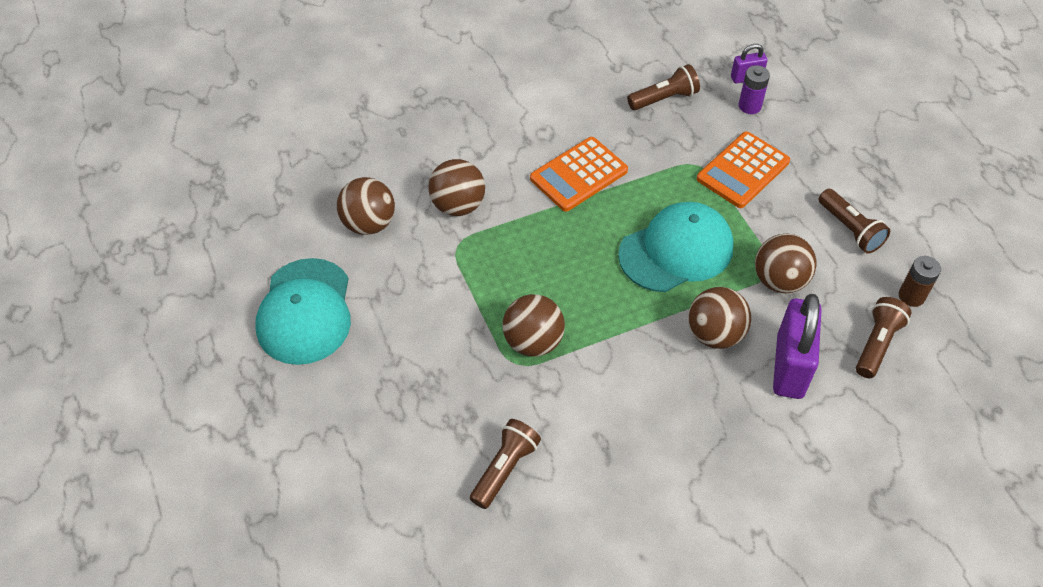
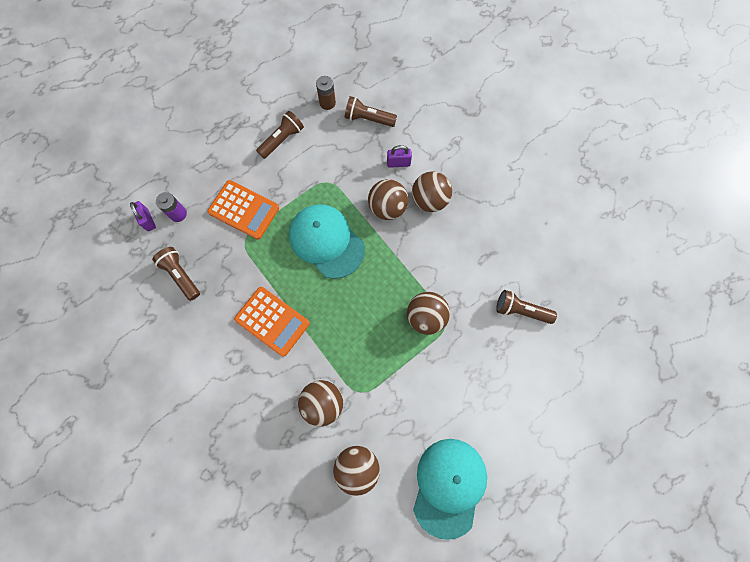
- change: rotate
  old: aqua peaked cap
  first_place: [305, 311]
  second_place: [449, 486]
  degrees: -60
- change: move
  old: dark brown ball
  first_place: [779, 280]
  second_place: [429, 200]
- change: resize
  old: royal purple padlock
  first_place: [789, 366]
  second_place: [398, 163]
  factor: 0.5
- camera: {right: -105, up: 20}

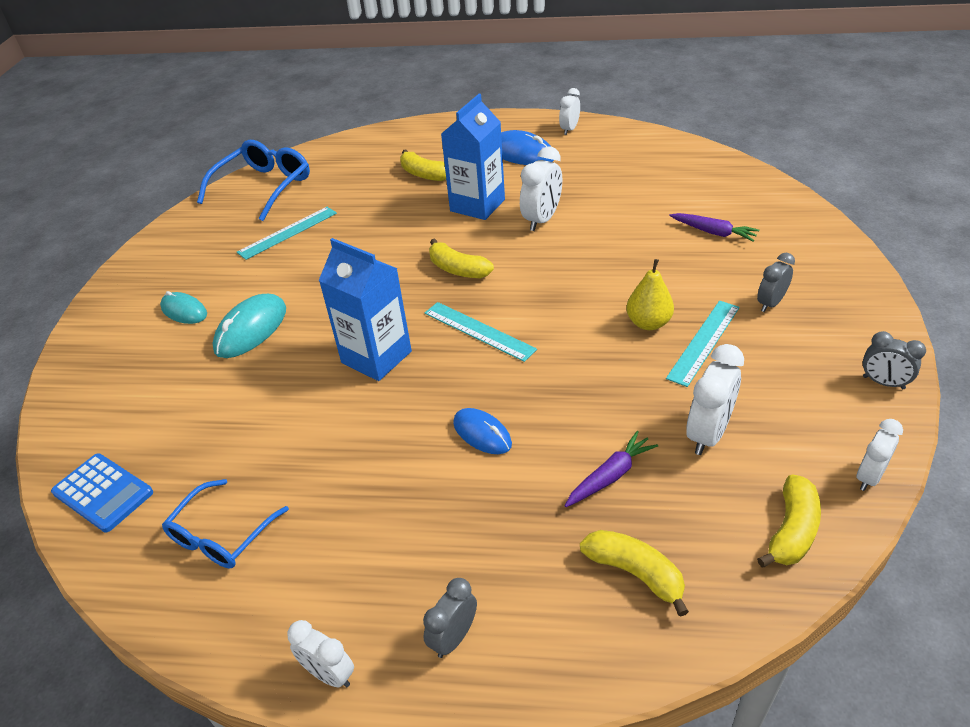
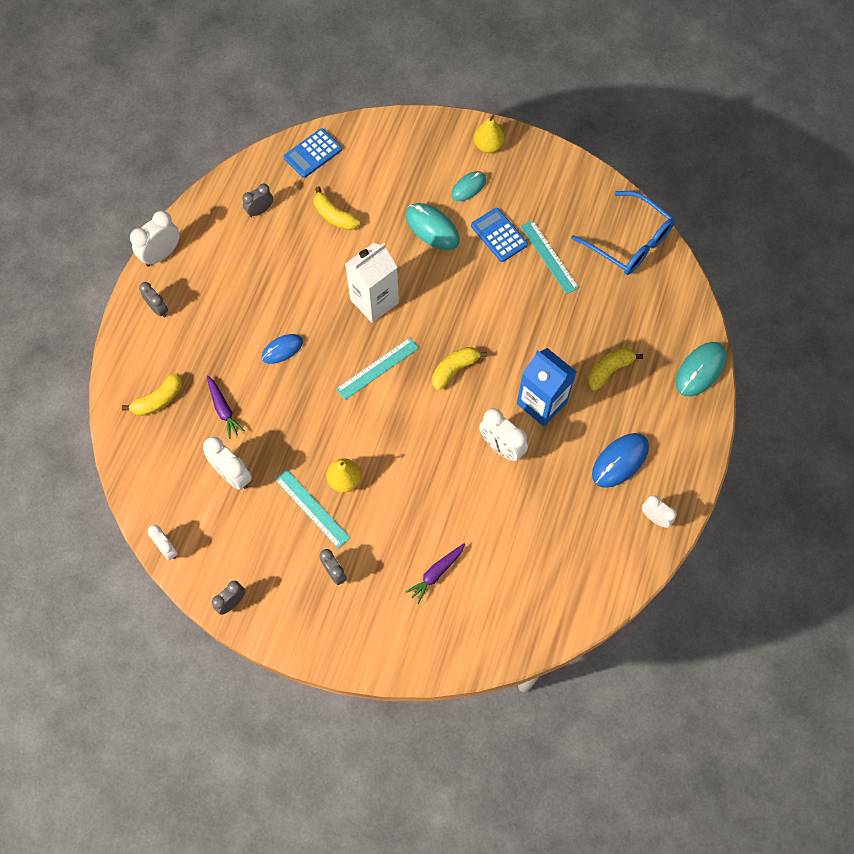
- change: replace
  old: royal blue eyeglasses
  new: grey clock
  first_place: [221, 535]
  second_place: [260, 211]
- change: resize
  old: pure white clock
  first_place: [329, 674]
  second_place: [161, 254]
  factor: 1.56
- change: recolor
  old: royal blue juice carton
  new: pure white juice carton
  first_place: [376, 357]
  second_place: [374, 301]
- change: move
  old: golden toy banana
  first_place: [791, 531]
  second_place: [334, 216]
- change: insert
  new: royal blue pocket calculator
  second_place: [499, 235]
- change: insert
  new: golden toy pear
  second_place: [488, 146]
- change: insert
  new: aqua computer mouse
  second_place: [700, 370]
- camera: {right: 100, up: 25}

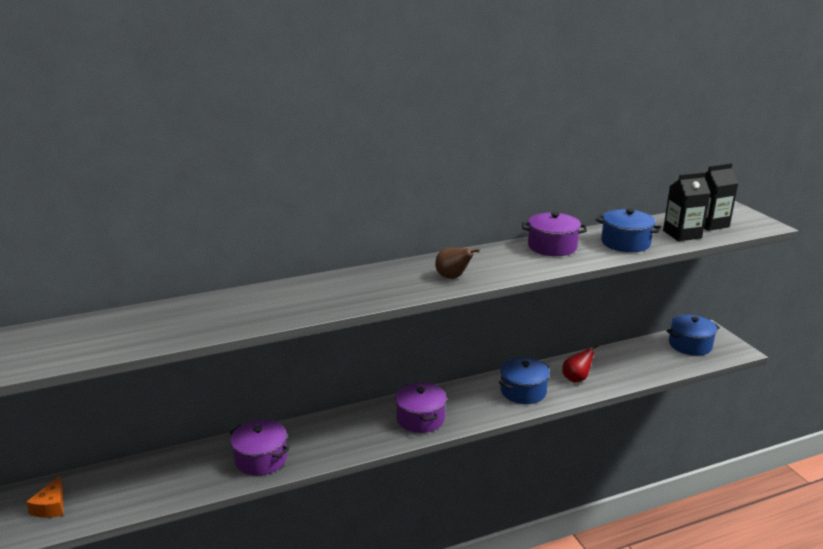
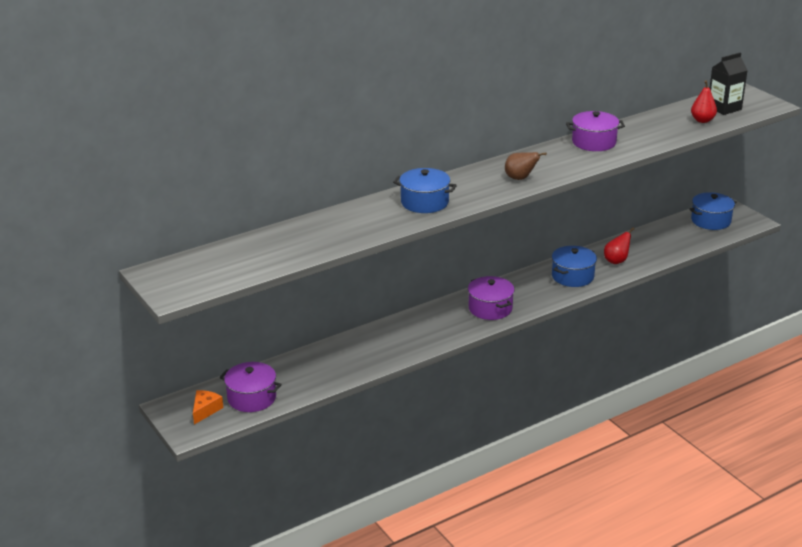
- change: rotate
  old: bright orange piece of cheese
  first_place: [51, 506]
  second_place: [205, 410]
  degrees: -150
- change: move
  old: royal purple stockpot
  first_place: [261, 459]
  second_place: [252, 398]
- change: move
  old: royal blue stockpot
  first_place: [625, 243]
  second_place: [424, 202]
- change: replace
  old: black juice carton
  new: scarlet toy pear
  first_place: [682, 234]
  second_place: [702, 120]
- camera: {right: -10, up: 5}

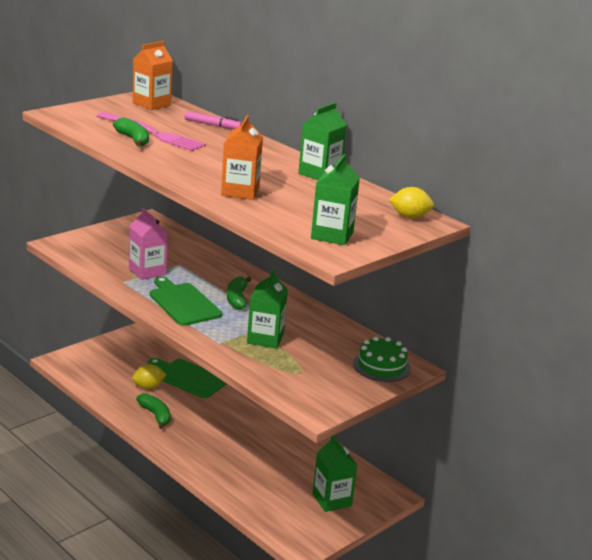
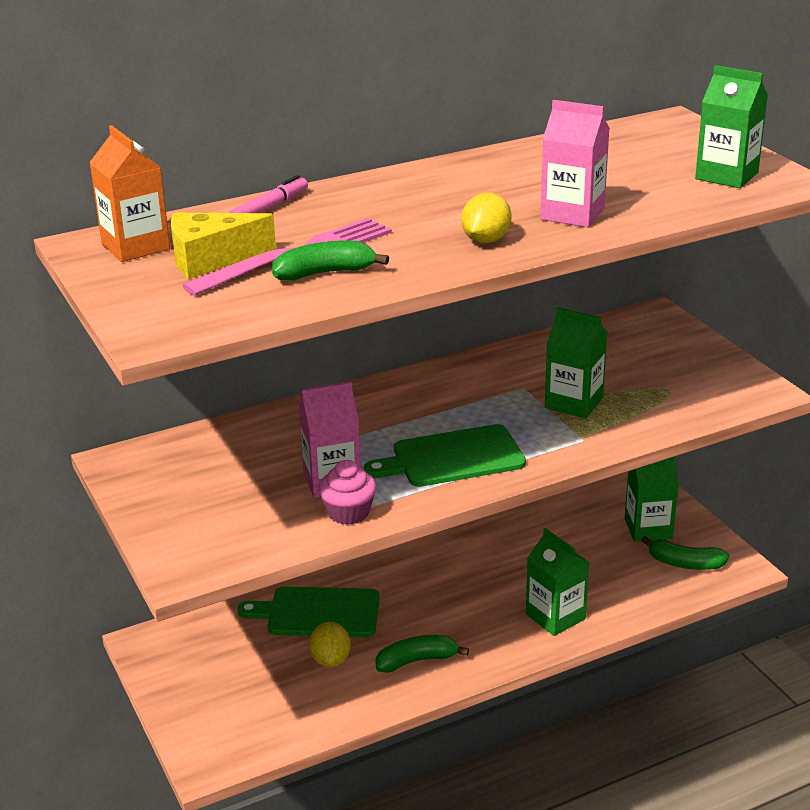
- change: rotate
  old: green chopping board
  first_place: [188, 378]
  second_place: [318, 613]
  degrees: 45
- change: recolor
  old: bright orange juice carton
  new: pink juice carton
  first_place: [240, 192]
  second_place: [572, 214]
- change: move
  old: green toy banana
  first_place: [237, 299]
  second_place: [684, 563]
- change: move
  old: green juice carton
  first_place: [319, 174]
  second_place: [555, 616]
- change: delete
  old: green cake
  first_place: [381, 366]
- change: move
  old: golden lemon
  first_place: [409, 216]
  second_place: [486, 240]
- change: insert
  new: golden piece of cheese
  second_place: [211, 259]
- change: insert
  new: pink fairy cake
  second_place: [348, 512]
- camera: {right: -70, up: 5}

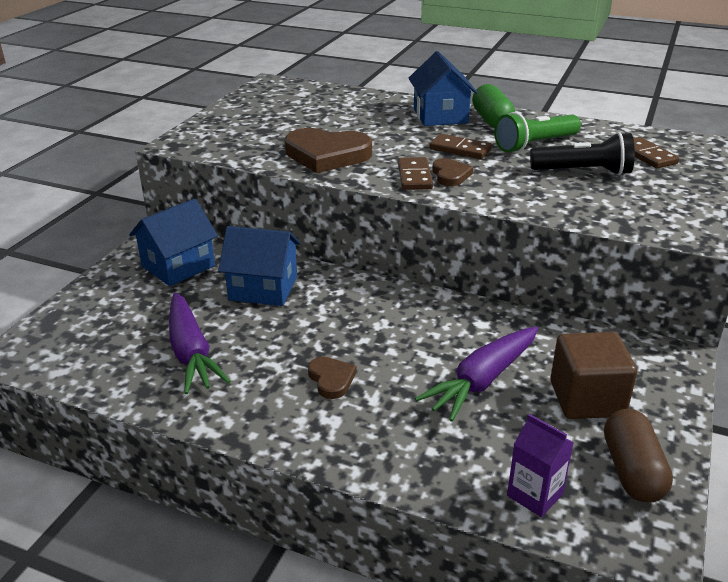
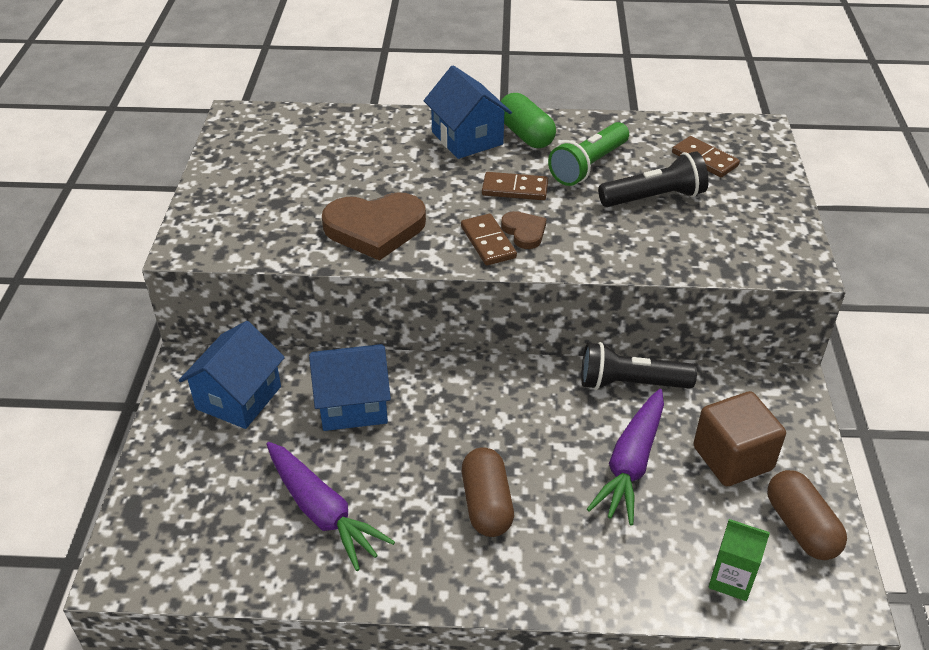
- change: replace
  old: dark brown heart
  new: dark brown capsule
  first_place: [331, 379]
  second_place: [486, 504]
- change: recolor
  old: royal purple juice carton
  new: green juice carton
  first_place: [535, 495]
  second_place: [731, 579]
- change: insert
  new: black flashlight
  second_place: [630, 383]
- camera: {right: -20, up: 10}

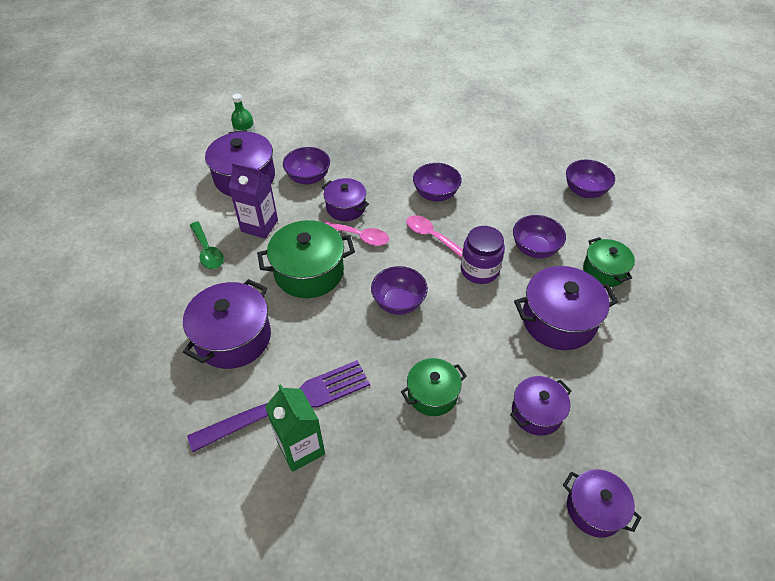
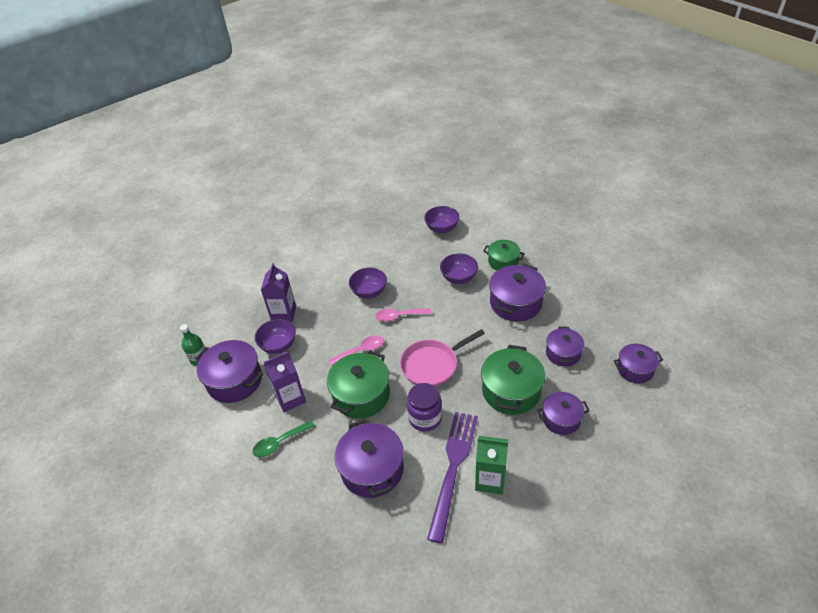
- change: rotate
  old: green teaspoon
  first_place: [207, 251]
  second_place: [280, 442]
  degrees: 135
- change: move
  old: royal purple stockpot
  first_place: [346, 208]
  second_place: [561, 419]
- change: replace
  old: royal purple deep dish
  new: pink pan
  first_place: [398, 302]
  second_place: [432, 365]
- change: resize
  old: green stockpot
  first_place: [432, 394]
  second_place: [511, 391]
  factor: 1.62
- change: move
  old: royal purple jam jar
  first_place: [479, 270]
  second_place: [425, 418]
- change: insert
  new: royal purple juice carton
  second_place: [284, 314]
- camera: {right: -45, up: -5}

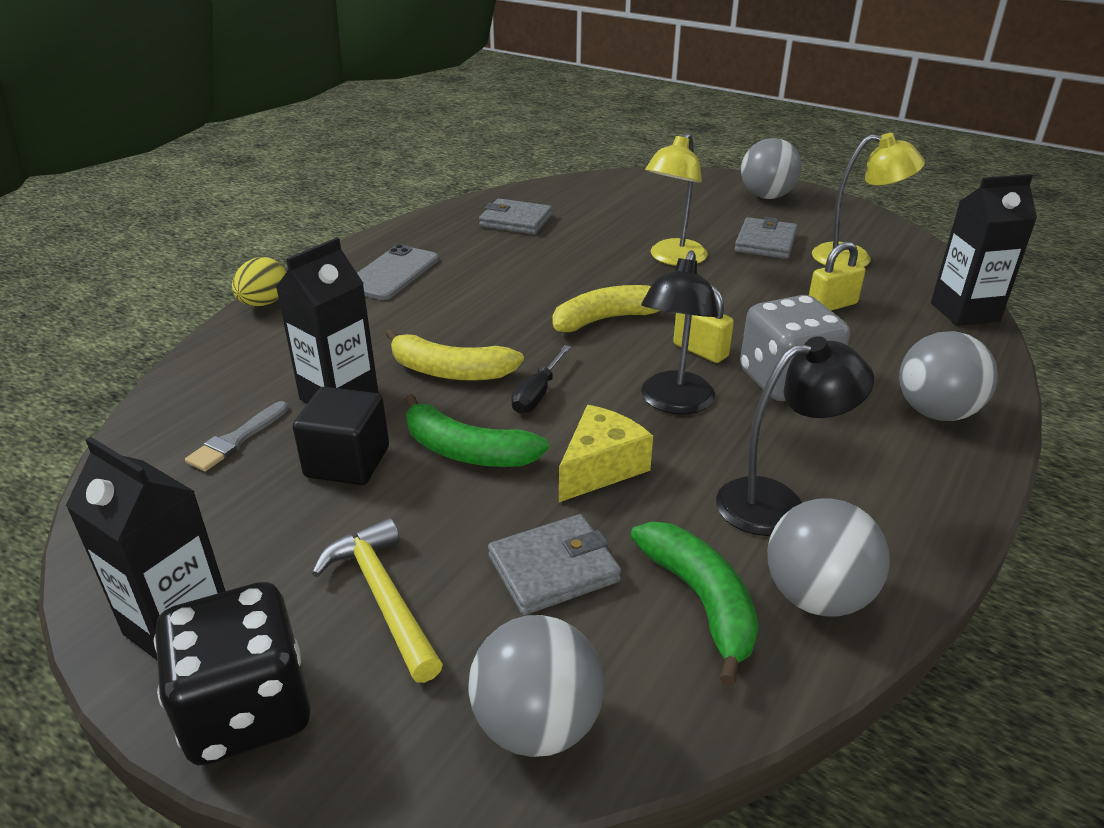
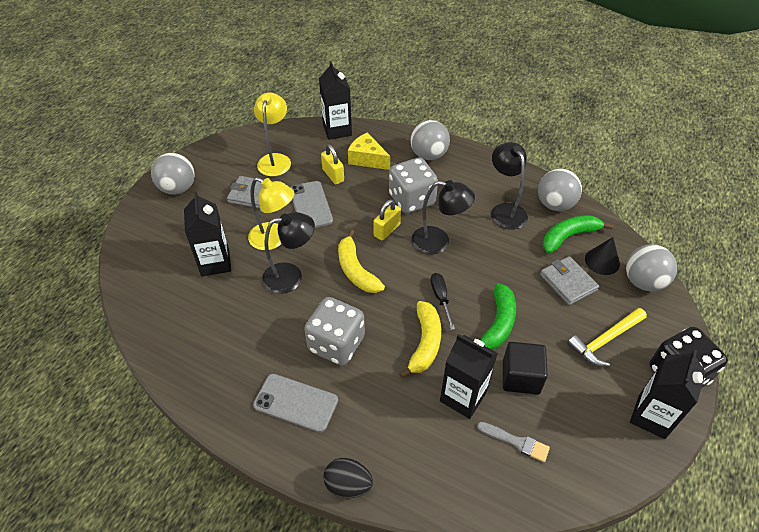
- change: recolor
  old: golden egg shape
  new: black egg shape
  first_place: [264, 303]
  second_place: [348, 485]
- change: delete
  old: grey billfold
  first_place: [516, 221]
- change: rotate
  old: black flat screwdriver
  first_place: [538, 394]
  second_place: [440, 298]
  degrees: -120
- change: move
  old: golden piece of cheese
  first_place: [601, 468]
  second_place: [367, 159]
- change: insert
  new: black juice carton
  second_place: [215, 263]
- change: insert
  new: black reading lamp
  second_place: [291, 276]
- change: insert
  new: grey phone
  second_place: [311, 205]
- change: insert
  new: grey die
  second_place: [336, 344]
- change: insert
  new: black cone
  second_place: [602, 261]
- camera: {right: -95, up: 15}

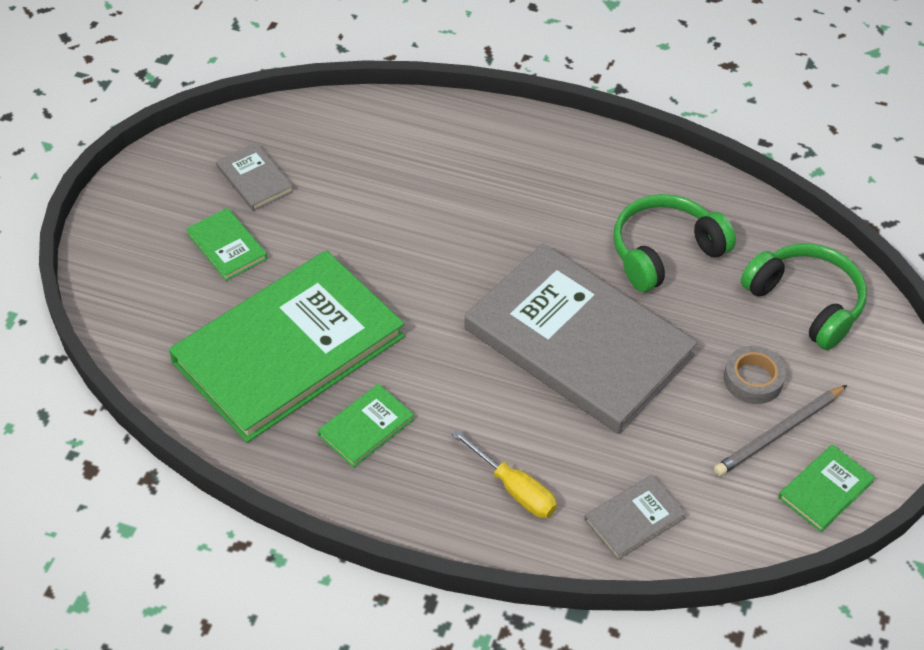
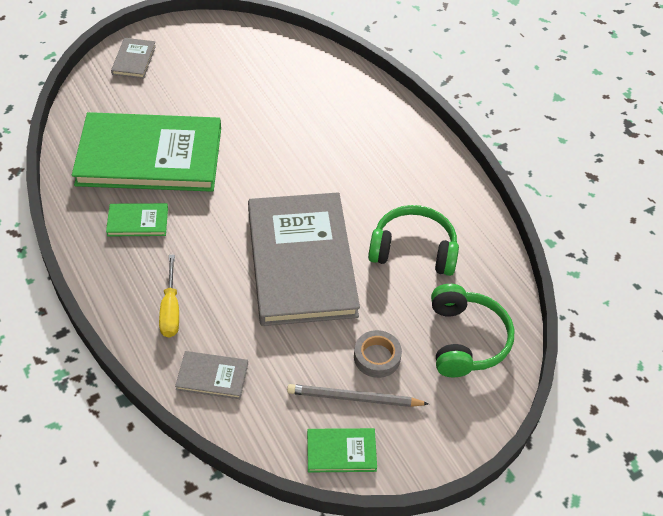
- change: delete
  old: green book
  first_place: [227, 246]
- change: move
  old: grey book
  first_place: [255, 179]
  second_place: [134, 60]
- camera: {right: 40, up: 0}

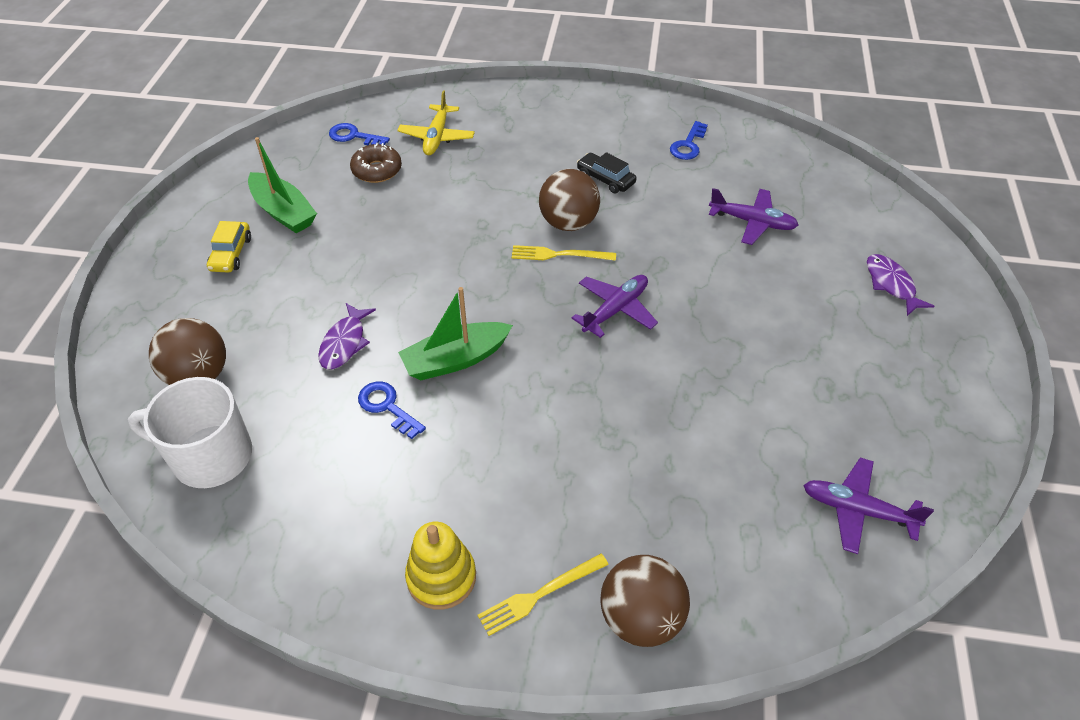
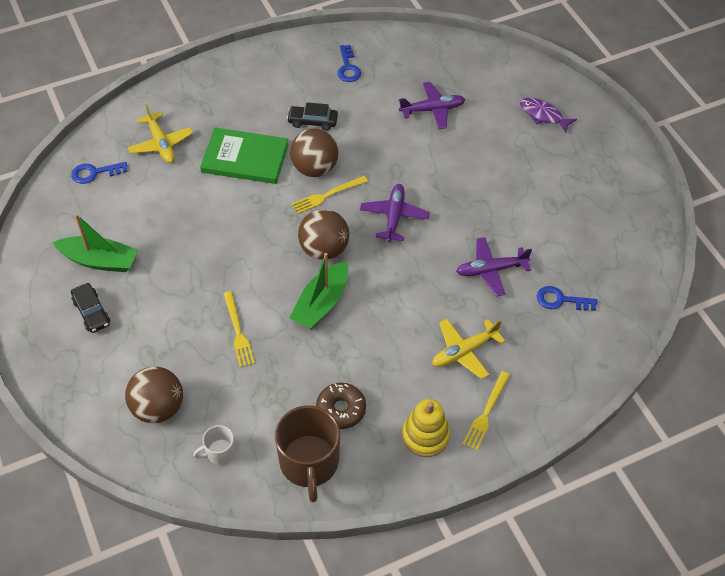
- change: resize
  old: pure white tea mug
  first_place: [210, 456]
  second_place: [219, 452]
  factor: 0.49
- change: recolor
  old: golden car
  new: black car
  first_place: [231, 254]
  second_place: [91, 312]
- change: replace
  old: royal purple fish
  new: golden dinner fork
  first_place: [345, 343]
  second_place: [238, 331]
- change: move
  old: dark brown doughnut
  first_place: [377, 170]
  second_place: [341, 409]
- change: move
  old: royal blue door key
  first_place: [387, 407]
  second_place: [561, 300]
- change: move
  old: dark brown ball
  first_place: [640, 618]
  second_place: [324, 249]
- change: move
  old: royal purple plane
  first_place: [857, 510]
  second_place: [490, 270]
- change: insert
  new: green book
  second_place: [245, 158]
- change: insert
  new: dark brown tea mug
  second_place: [309, 463]
- change: insert
  new: golden plane
  second_place: [464, 352]
- camera: {right: -35, up: 5}

